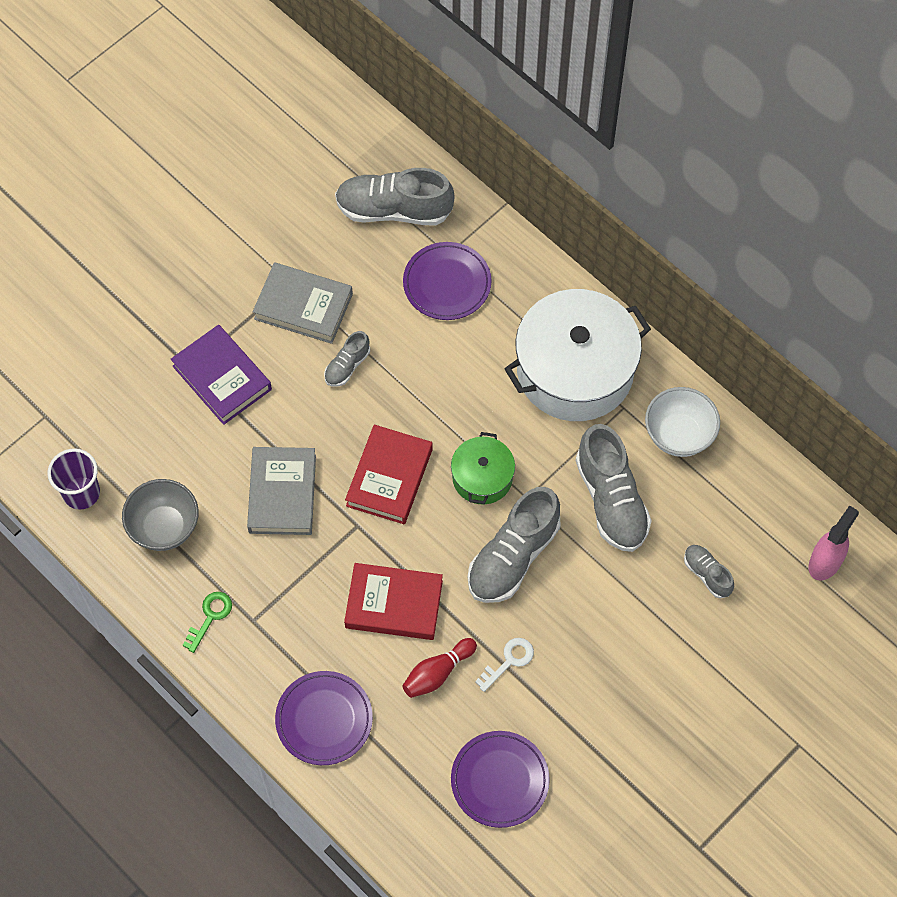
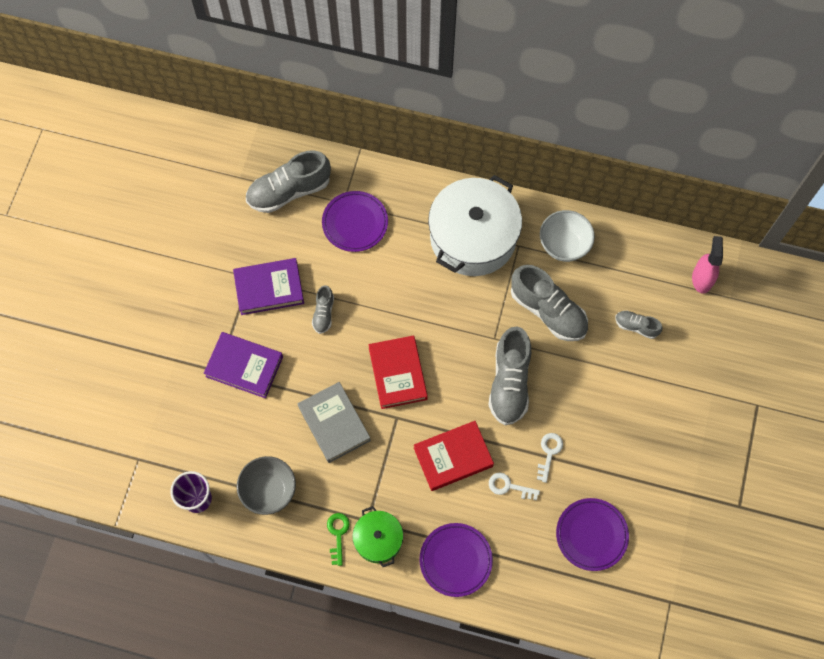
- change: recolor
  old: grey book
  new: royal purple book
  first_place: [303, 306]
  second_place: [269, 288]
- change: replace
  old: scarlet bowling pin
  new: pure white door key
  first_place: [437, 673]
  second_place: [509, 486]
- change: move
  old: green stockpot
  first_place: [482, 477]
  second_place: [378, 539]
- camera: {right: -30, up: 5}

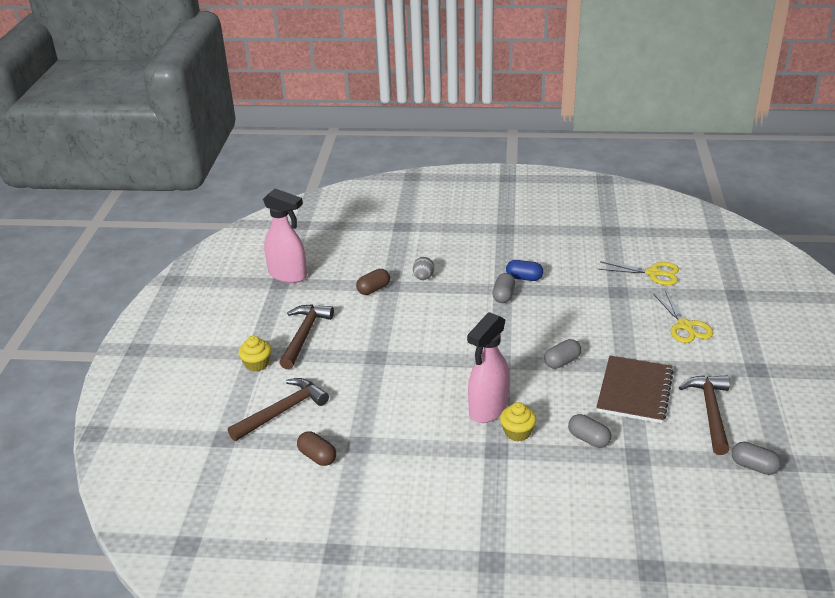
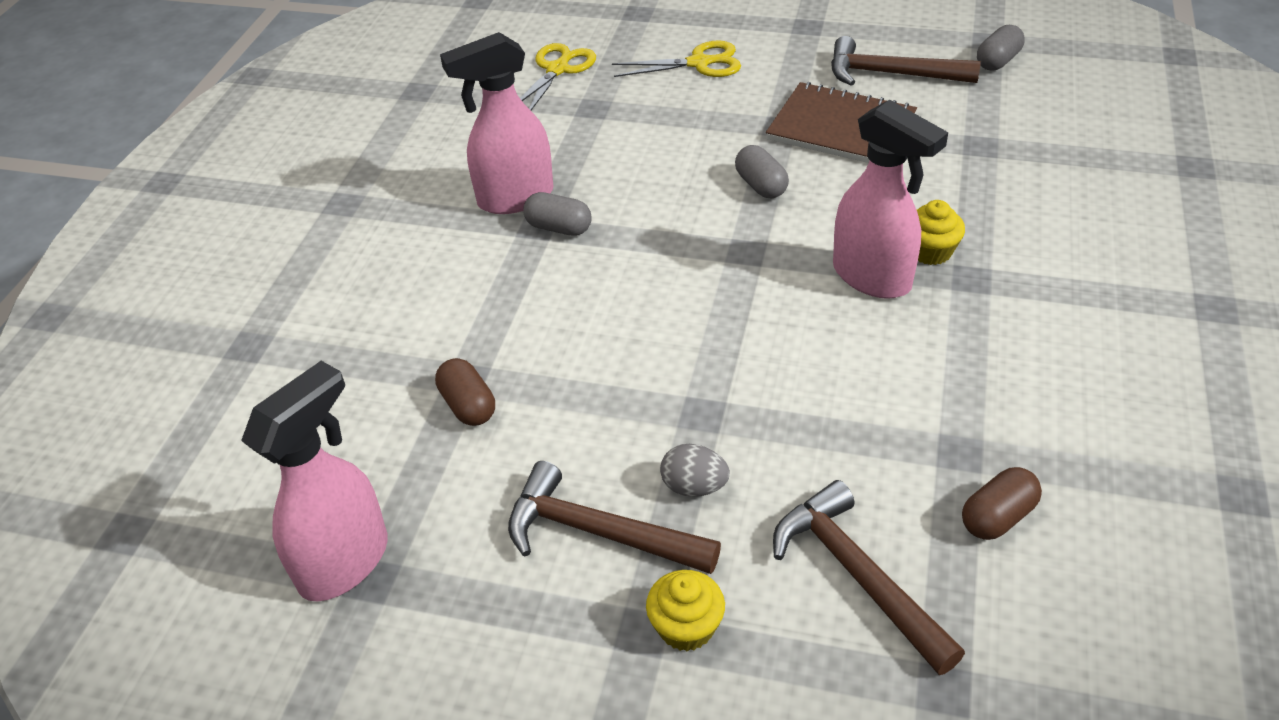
- change: move
  old: grey egg shape
  first_place: [423, 277]
  second_place: [694, 486]
- change: replace
  old: royal blue capsule
  new: pink spray cleaner
  first_place: [524, 278]
  second_place: [514, 198]
- change: delete
  old: grey capsule
  first_place: [588, 439]
- camera: {right: -80, up: 10}

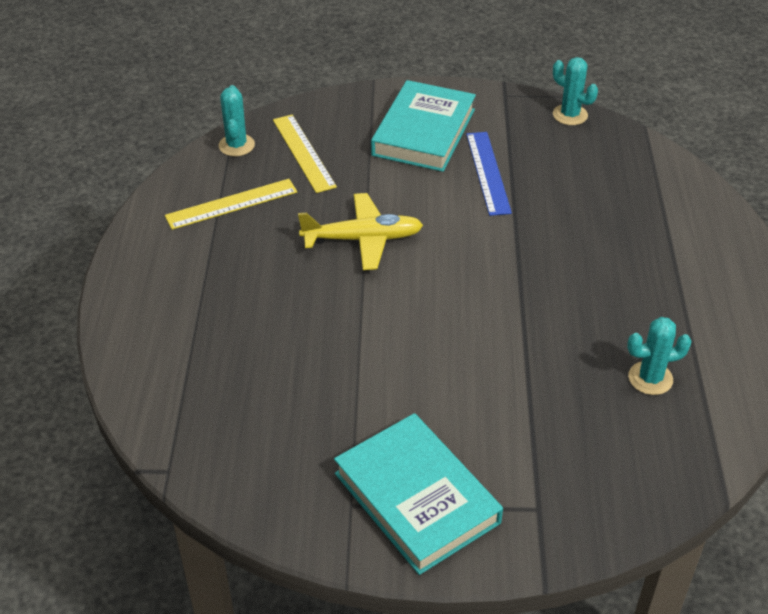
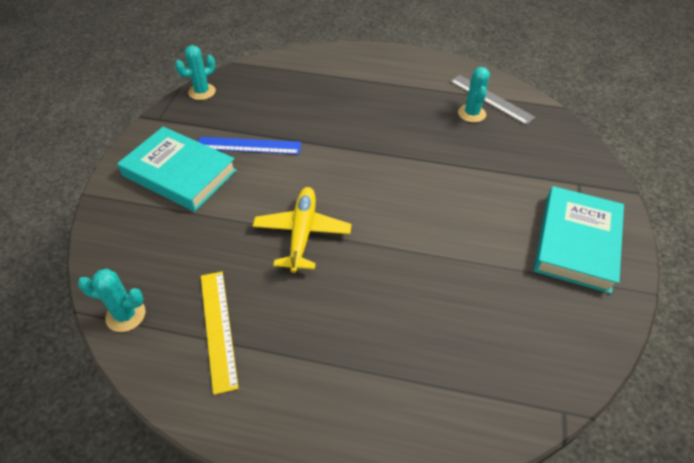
- change: delete
  old: golden straightedge
  first_place: [303, 153]
- change: rotate
  old: aqua book
  first_place: [416, 498]
  second_place: [576, 242]
  degrees: -45
- change: insert
  new: grey straightedge
  second_place: [491, 99]
- camera: {right: -80, up: 5}

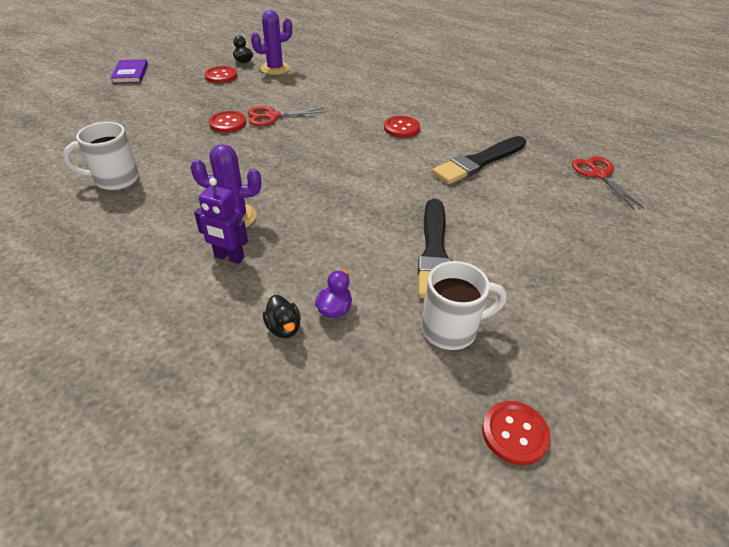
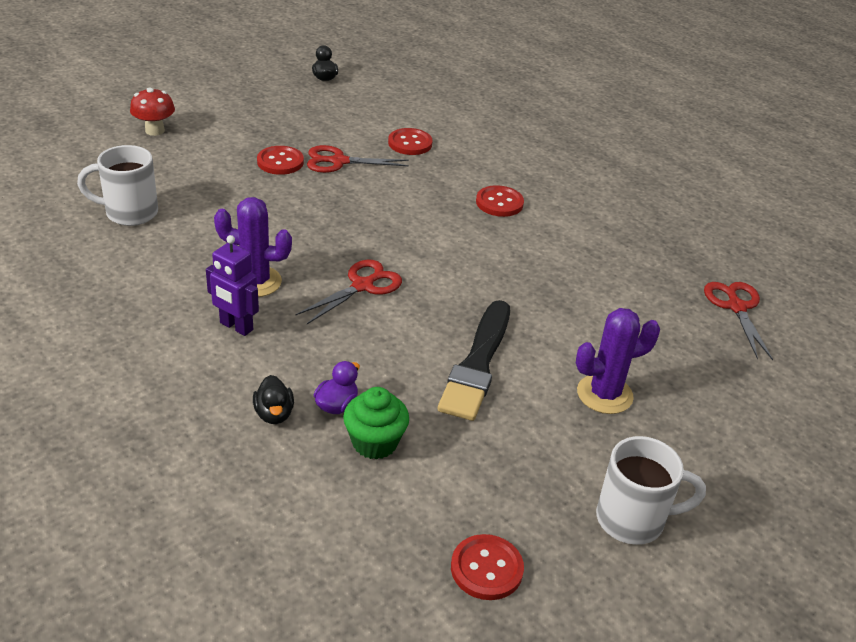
- change: delete
  old: royal purple book
  first_place: [130, 73]
- change: move
  old: scarlet button
  first_place: [221, 76]
  second_place: [410, 143]
- change: move
  old: royal purple cactus
  first_place: [275, 69]
  second_place: [604, 394]
- change: move
  old: pure white tea mug
  first_place: [451, 329]
  second_place: [633, 520]
- change: delete
  old: black paintbrush
  first_place: [479, 162]
- change: insert
  new: scarlet toadstool
  second_place: [155, 130]
- change: insert
  new: scarlet pair of scissors
  second_place: [362, 286]
- change: insert
  new: green fairy cake
  second_place: [375, 442]
- camera: {right: 10, up: -5}

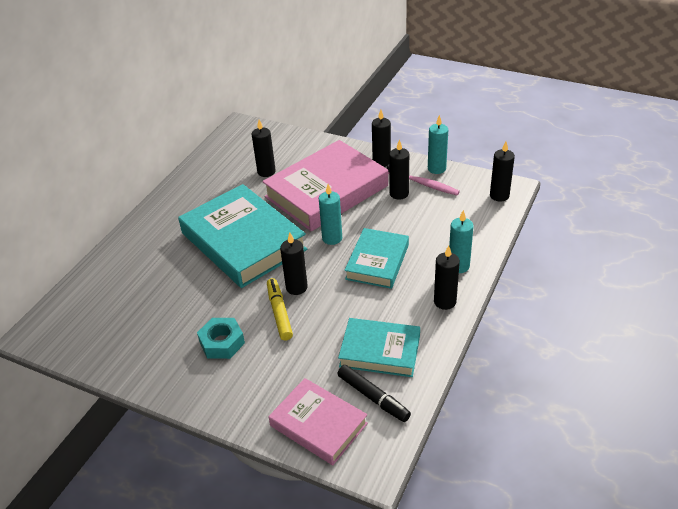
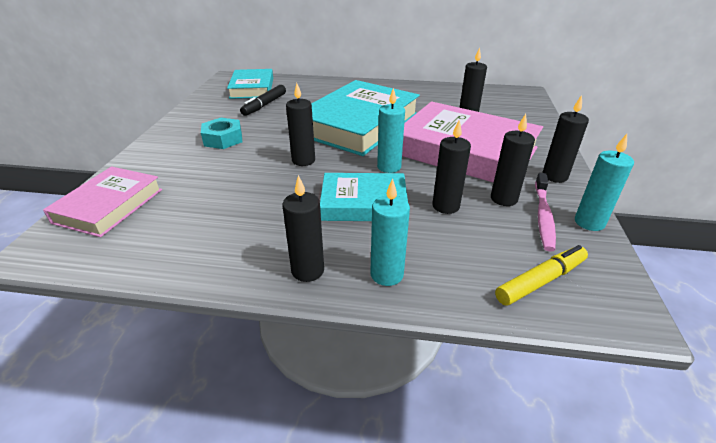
- change: move
  old: golden felt pen
  first_place: [279, 313]
  second_place: [541, 281]
- change: move
  old: black felt pen
  first_place: [373, 397]
  second_place: [264, 105]
- change: move
  old: aqua book
  first_place: [380, 351]
  second_place: [252, 88]
- change: move
  old: black candle
  first_place: [499, 195]
  second_place: [445, 206]
- camera: {right: 70, up: -5}

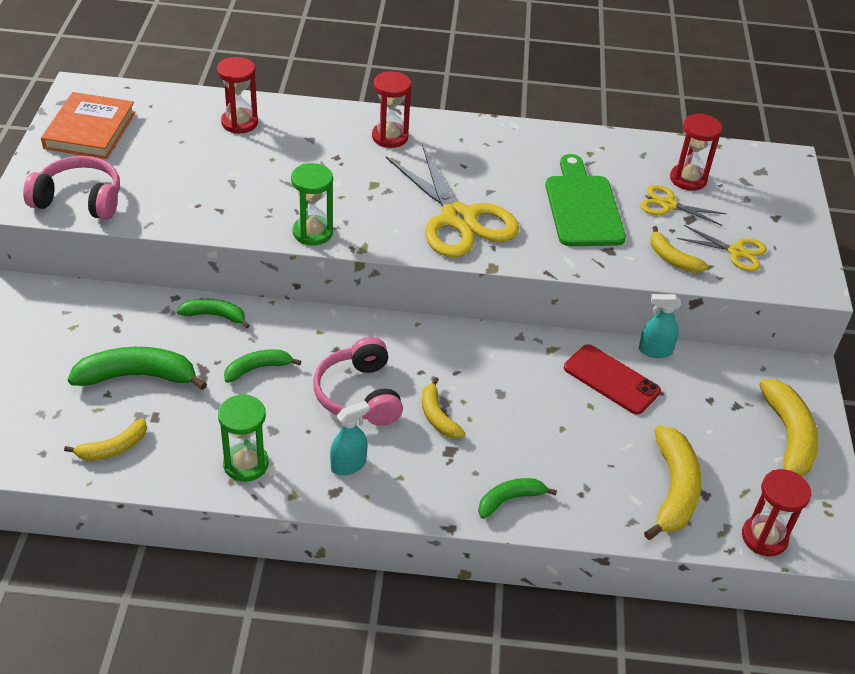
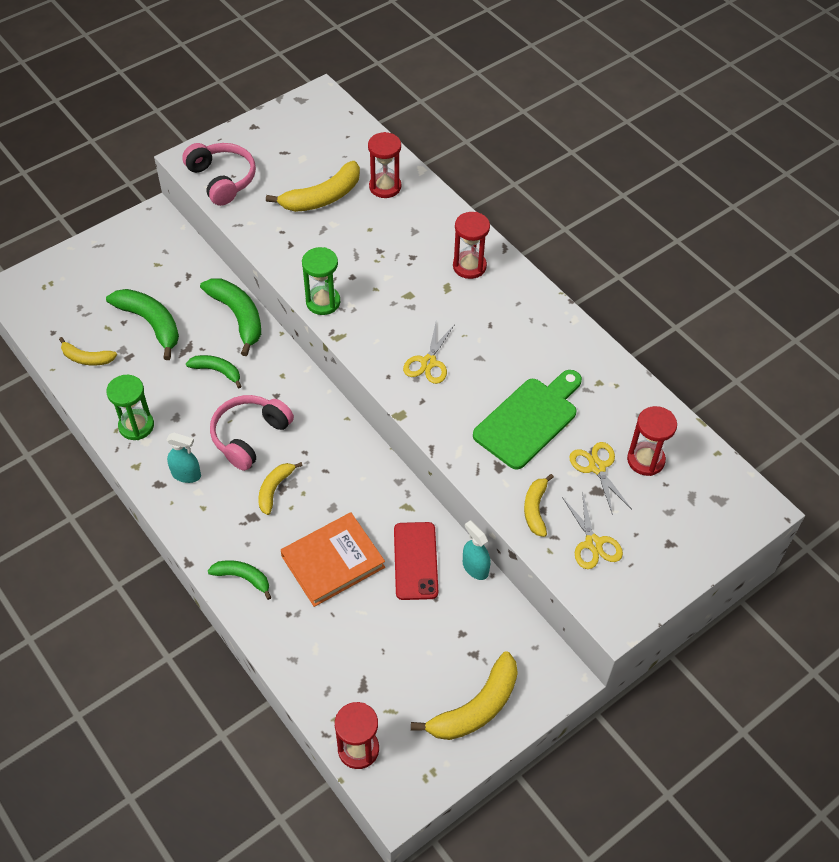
- change: move
  old: bright orange book
  first_place: [90, 130]
  second_place: [333, 562]
- change: resize
  old: green toy banana
  first_place: [215, 316]
  second_place: [238, 317]
  factor: 1.7
- change: resize
  old: golden pair of scissors
  first_place: [458, 219]
  second_place: [428, 362]
  factor: 0.5
- change: move
  old: golden toy banana
  first_place: [673, 490]
  second_place: [322, 197]
- camera: {right: 50, up: 10}

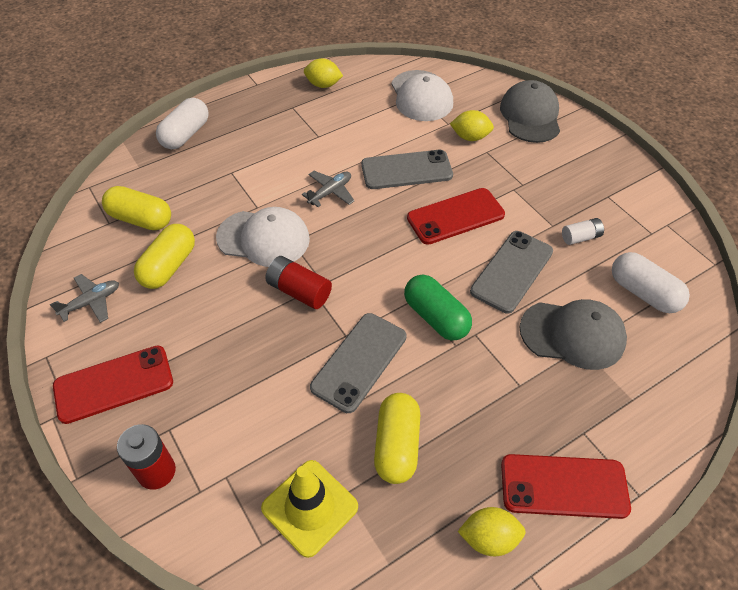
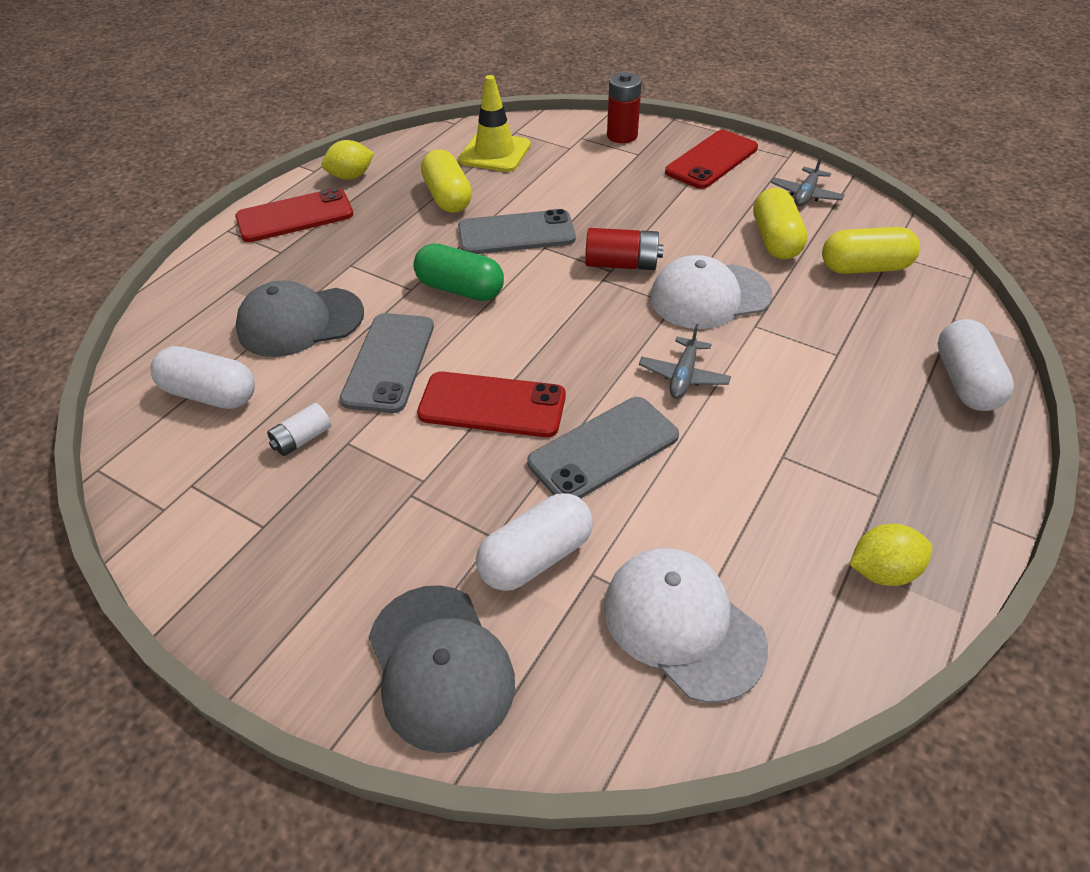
- change: rotate
  old: grey phone
  first_place: [359, 362]
  second_place: [516, 233]
  degrees: 75
- change: rotate
  old: scarlet phone
  first_place: [455, 216]
  second_place: [492, 405]
  degrees: 60
- change: replace
  old: golden lemon
  new: pure white capsule
  first_place: [470, 137]
  second_place: [536, 557]
- camera: {right: 155, up: -5}

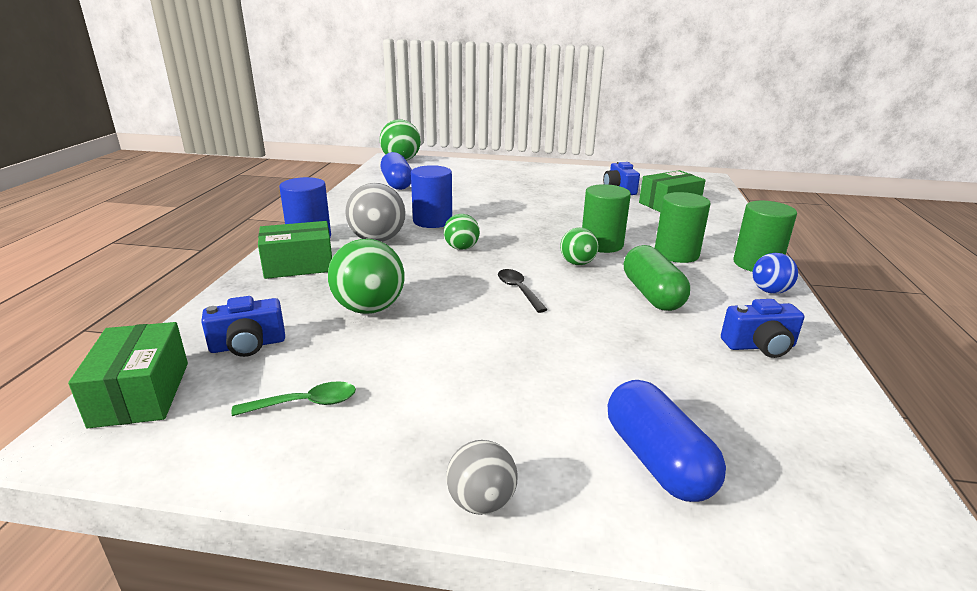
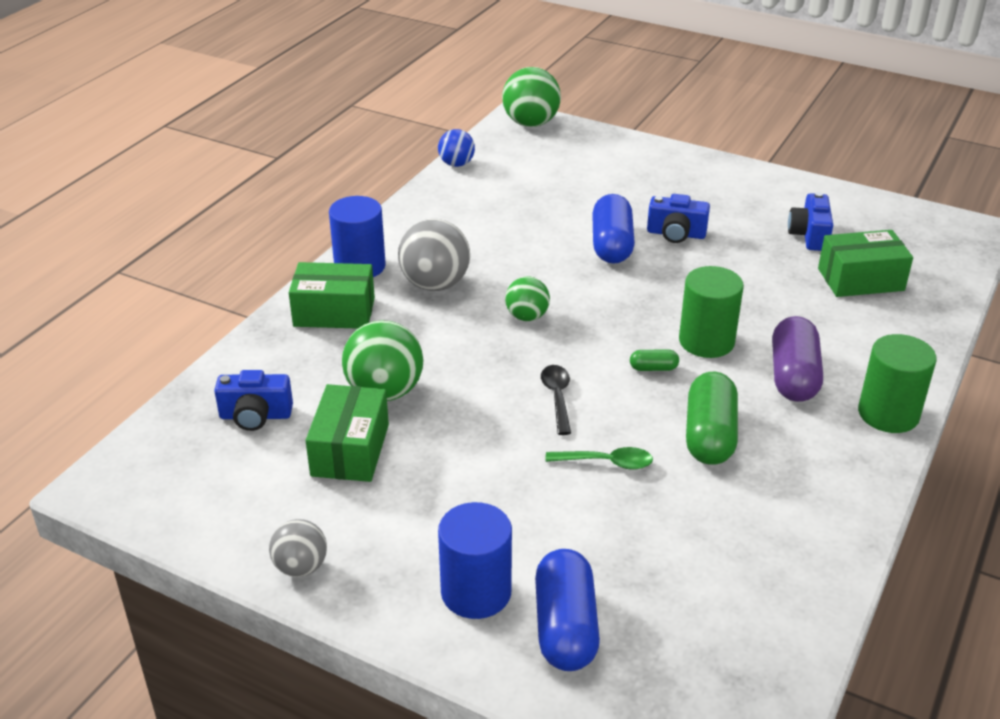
- change: move
  old: green box
  first_place: [141, 393]
  second_place: [350, 450]
- change: move
  old: green teaspoon
  first_place: [305, 403]
  second_place: [606, 462]
- change: move
  old: royal blue capsule
  first_place: [397, 183]
  second_place: [611, 245]
- change: move
  old: royal blue solid cylinder
  first_place: [432, 221]
  second_place: [476, 592]
- change: move
  old: grey ball
  first_place: [481, 502]
  second_place: [301, 567]
- change: replace
  old: green ball
  new: green capsule
  first_place: [577, 263]
  second_place: [653, 368]
- change: replace
  old: green solid cylinder
  new: royal purple capsule
  first_place: [676, 254]
  second_place: [793, 376]
- change: move
  old: royal blue compact camera
  first_place: [760, 346]
  second_place: [676, 234]
- change: move
  old: royal blue ball
  first_place: [770, 291]
  second_place: [456, 164]
- camera: {right: 20, up: 10}

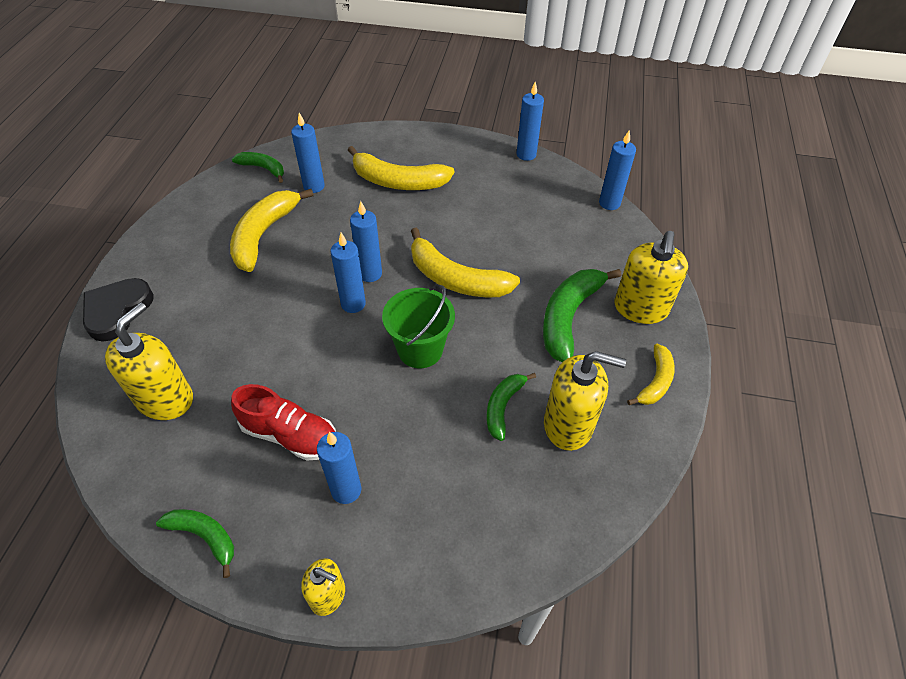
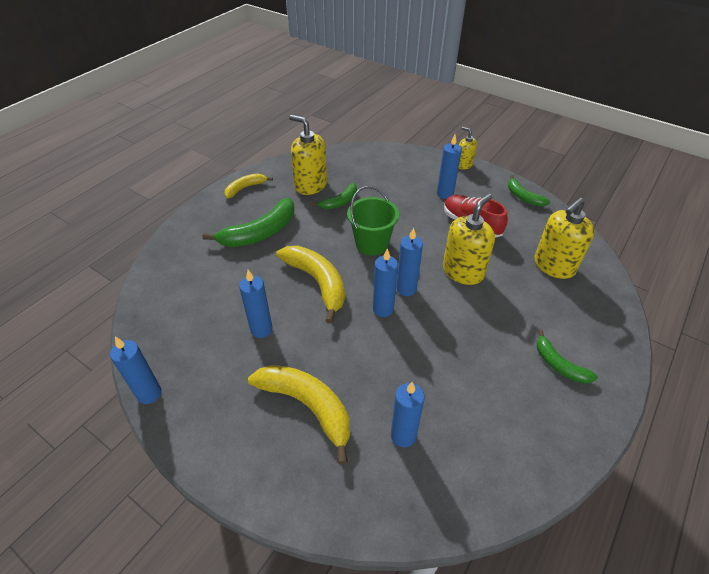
- change: delete
  old: black heart
  first_place: [117, 311]
- change: delete
  old: golden toy banana
  first_place: [264, 235]
- change: move
  old: green toy banana
  first_place: [263, 168]
  second_place: [559, 365]
- change: move
  old: royal blue candle
  first_place: [609, 203]
  second_place: [261, 329]
- change: move
  old: golden pump bottle
  first_place: [640, 308]
  second_place: [463, 271]
- camera: {right: -155, up: -5}

